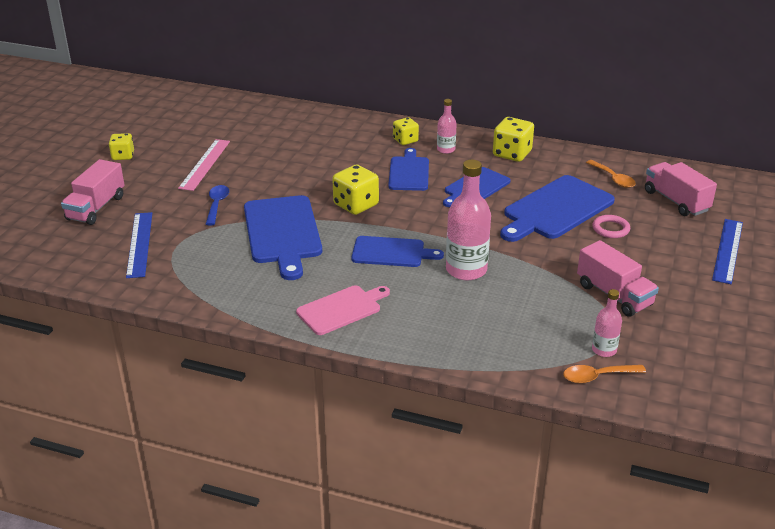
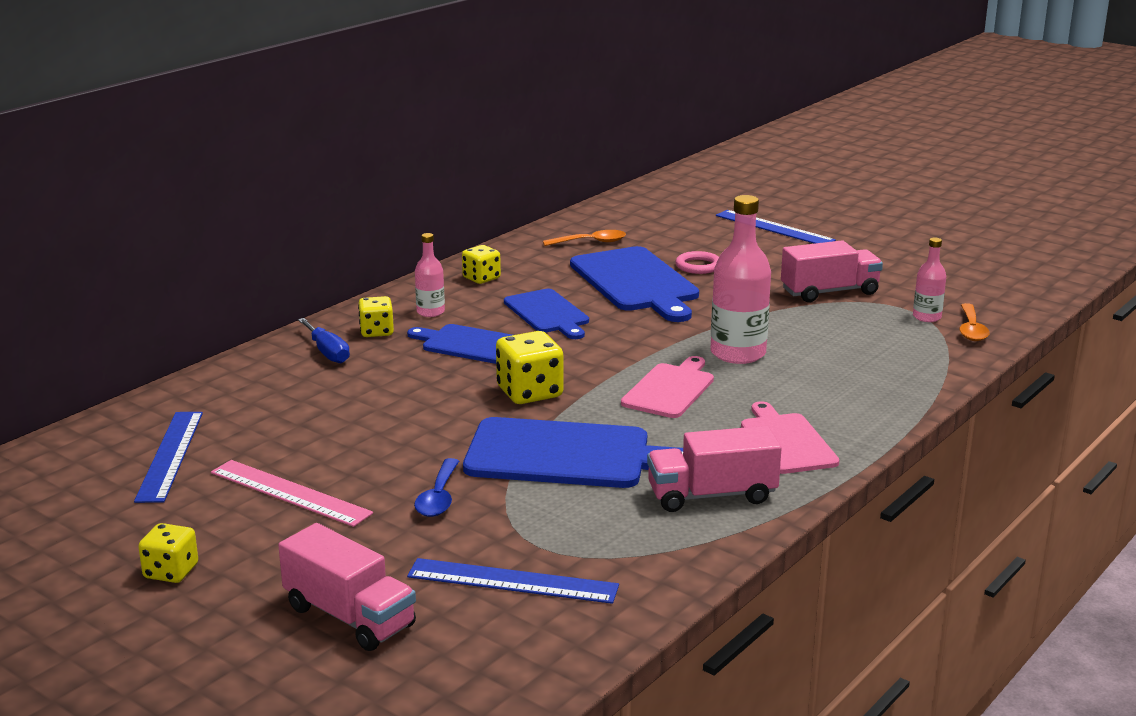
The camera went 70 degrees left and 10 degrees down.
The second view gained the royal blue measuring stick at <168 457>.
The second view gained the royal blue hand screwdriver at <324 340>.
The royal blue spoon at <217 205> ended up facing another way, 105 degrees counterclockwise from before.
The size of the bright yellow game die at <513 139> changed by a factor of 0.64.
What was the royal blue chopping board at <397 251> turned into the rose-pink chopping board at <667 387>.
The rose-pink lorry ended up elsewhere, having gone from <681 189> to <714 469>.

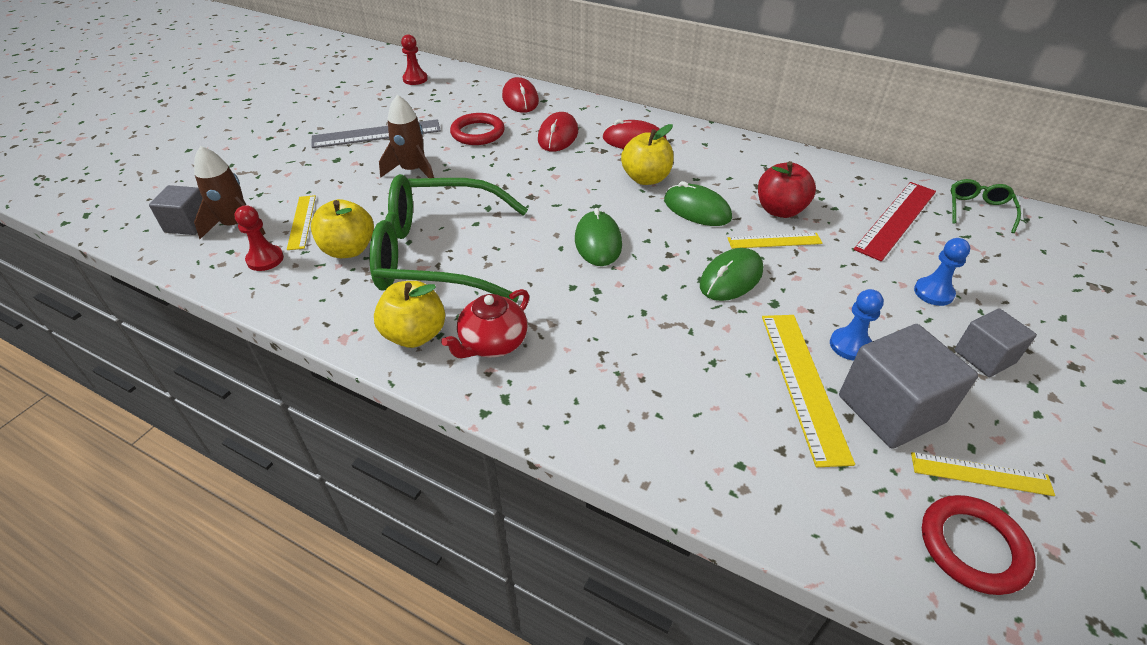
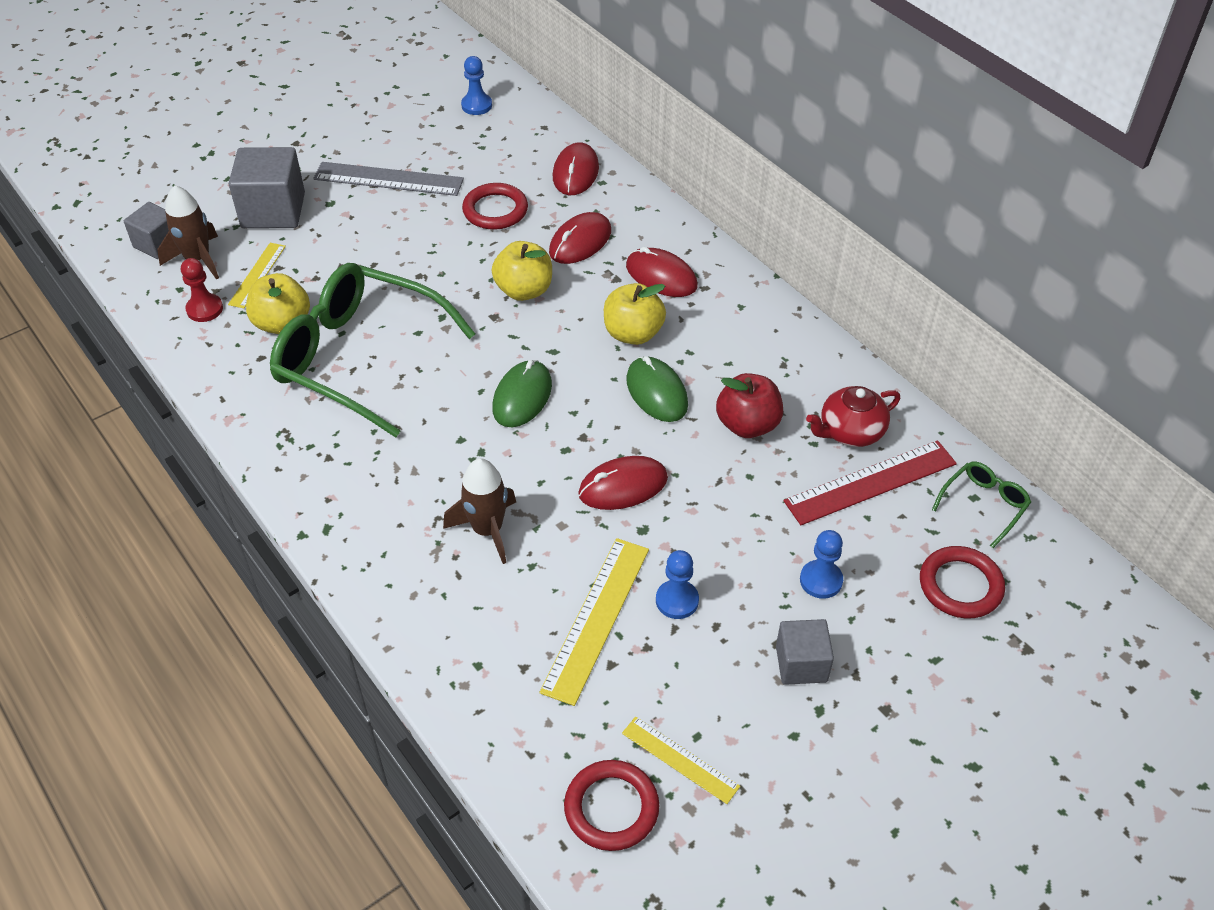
The camera went 25 degrees right and 5 degrees up.
The gray solid cube ended up elsewhere, having gone from <908 386> to <267 187>.
The brown toy rocket ended up elsewhere, having gone from <406 136> to <479 511>.
What was the scarlet game pawn at <414 59> turned into the royal blue game pawn at <476 85>.
The bright yellow apple ended up elsewhere, having gone from <409 314> to <522 271>.
What was the leaf-green mouse at <731 274> turned into the scarlet mouse at <623 483>.
The scarlet teapot ended up elsewhere, having gone from <485 323> to <853 416>.
The second view gained the scarlet hoop at <962 582>.
The second view lost the bright yellow measuring stick at <775 241>.

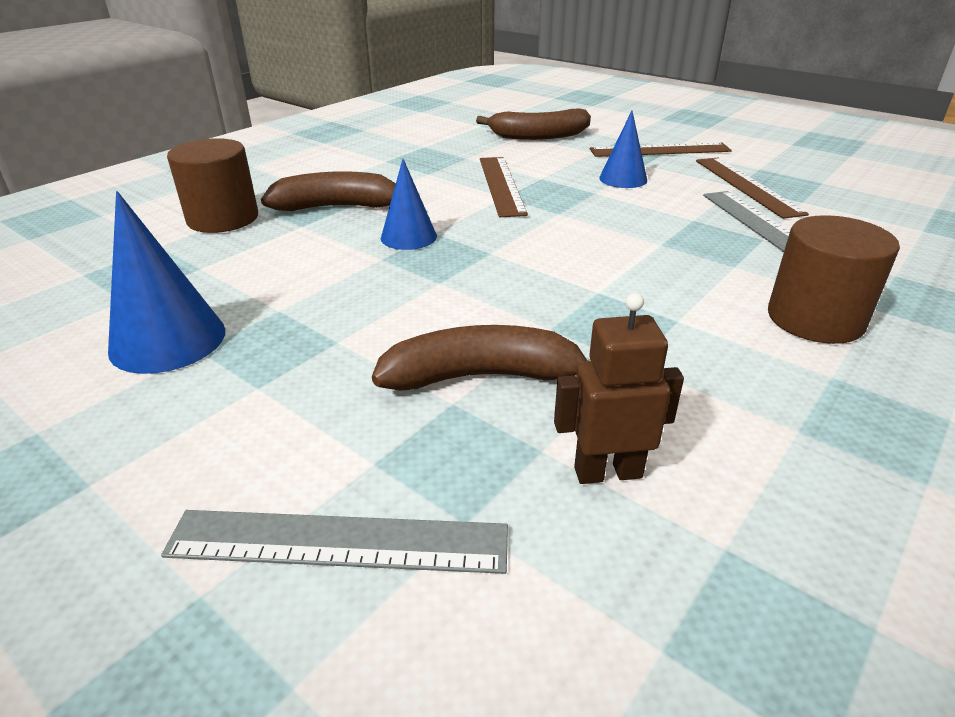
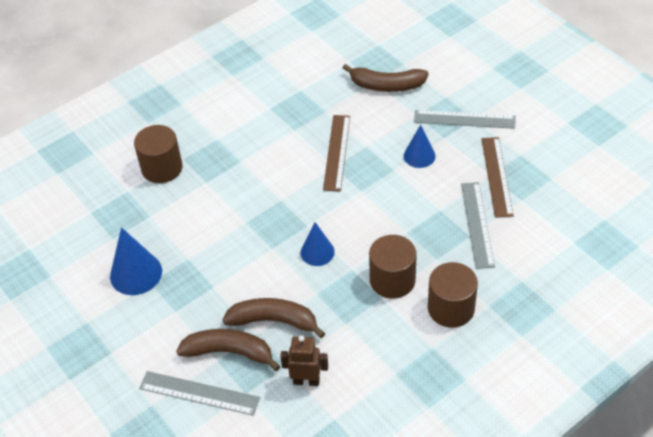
The camera went 15 degrees right and 15 degrees up.
The brown banana ended up elsewhere, having gone from <328 191> to <228 350>.
The royal blue cone ended up elsewhere, having gone from <409 204> to <318 244>.
The second view gained the brown cylinder at <393 267>.
What was the brown measuring stick at <661 149> turned into the gray measuring stick at <464 119>.

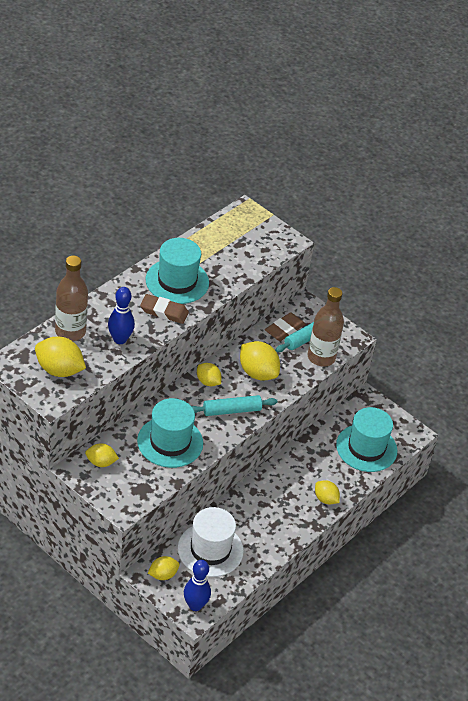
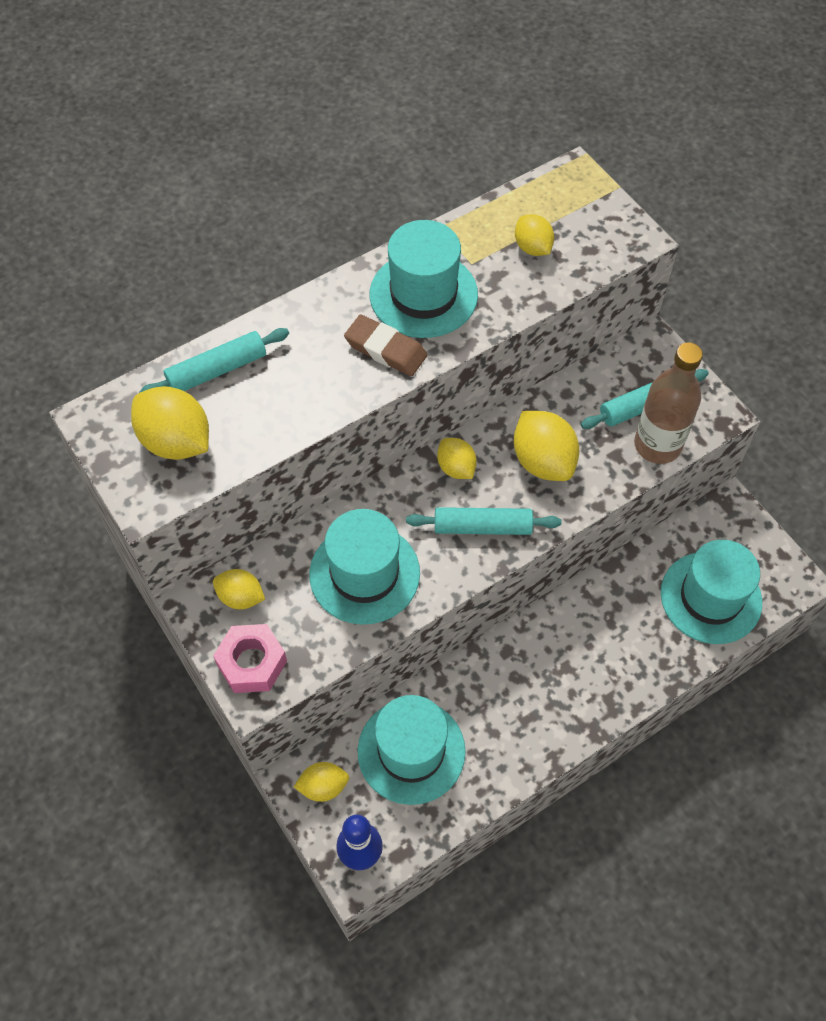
The camera went 20 degrees right and 15 degrees up.
Where the brown drink bottle stood at <71 298>, the teal pastry roller came to stand at <214 360>.
The second view gained the rose-pink hex nut at <250 658>.
What was the snow-white top hat at <211 542> turned into the teal top hat at <411 750>.
The bright yellow toy lemon ended up elsewhere, having gone from <327 492> to <534 235>.
The second view lost the royal blue bowling pin at <121 315>.
The second view lost the brown eraser at <285 326>.

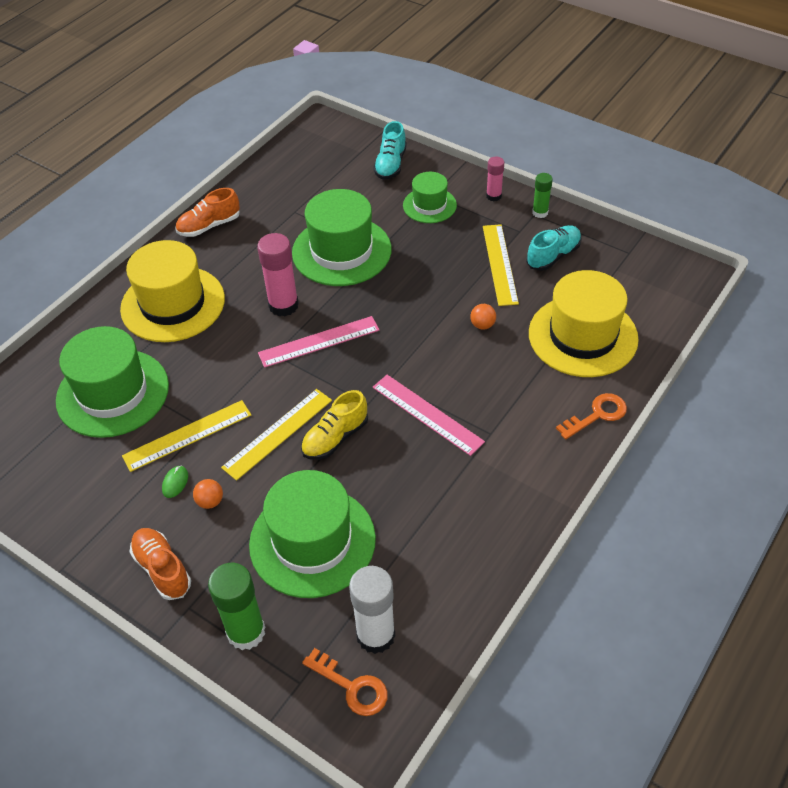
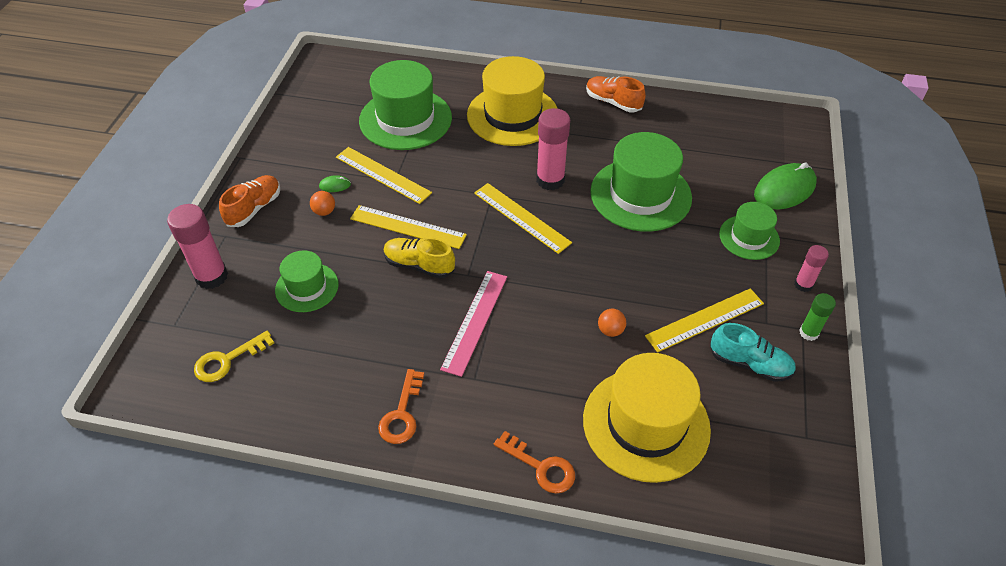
The camera went 65 degrees right and 0 degrees up.
What was the leaf-green glue stick at <236 606> turned into the rose-pink glue stick at <197 246>.
Where the snow-white glue stick stood at <372 610>, the bright yellow key came to stand at <234 356>.
The size of the leaf-green top hat at <312 534> changed by a factor of 0.56.
The bright orange key ended up elsewhere, having gone from <345 682> to <401 406>.
What was the rose-pink measuring stick at <319 342> turned into the bright yellow measuring stick at <523 218>.
Where the teal shoe stood at <390 150>, the leaf-green mouse came to stand at <785 186>.

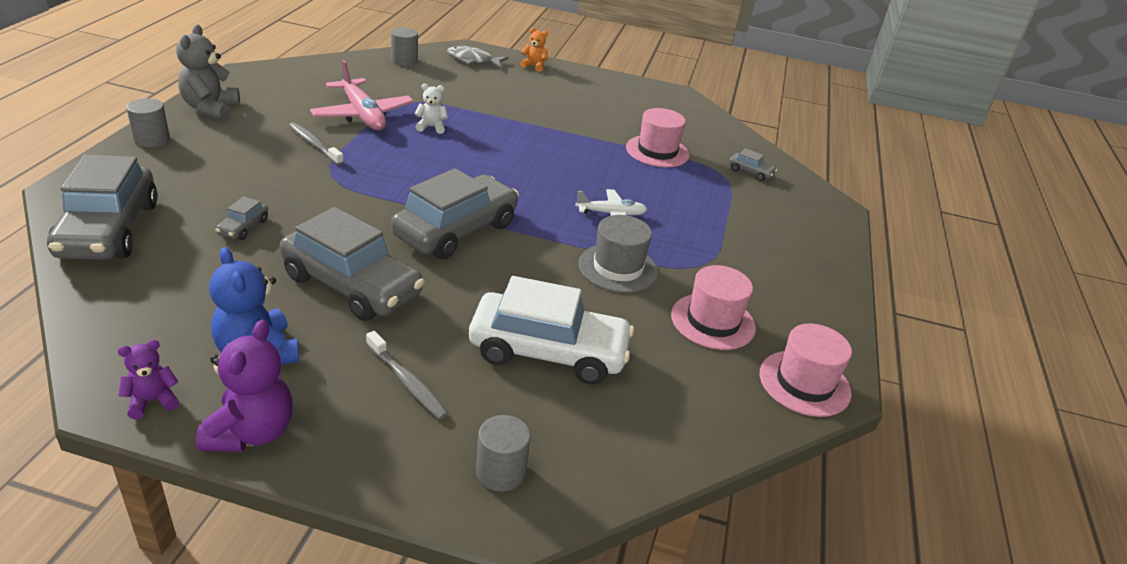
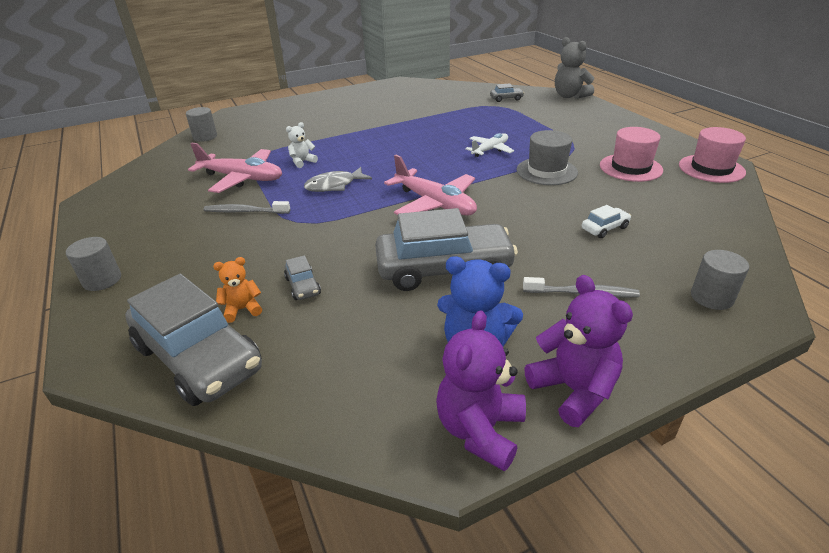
The camera went 35 degrees left and 0 degrees up.
The bright orange teddy bear ended up elsewhere, having gone from <534 50> to <237 290>.
The gray fish ended up elsewhere, having gone from <477 57> to <338 179>.
Where the gray automobile stood at <455 214>, the rose-pink toy plane came to stand at <430 185>.
The size of the violet teddy bear at <148 379> changed by a factor of 1.77.
The gray teddy bear ended up elsewhere, having gone from <208 72> to <574 68>.
The size of the snow-white automobile at <551 330> changed by a factor of 0.42.
The second view lost the rose-pink top hat at <657 138>.

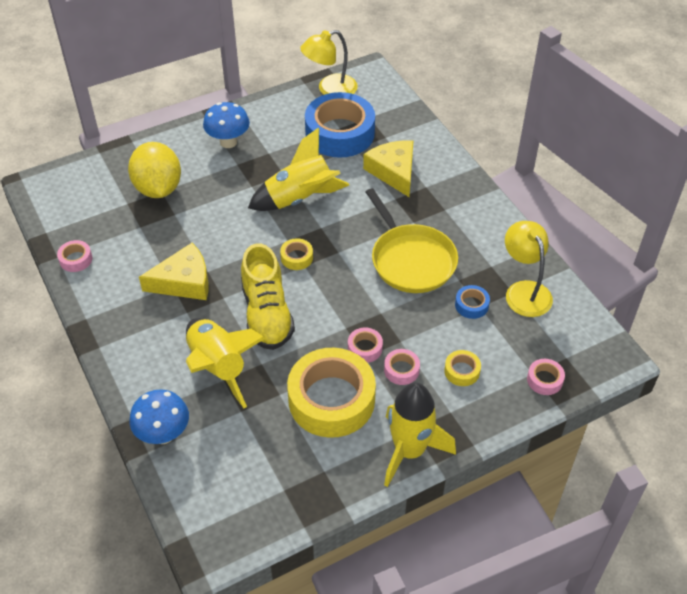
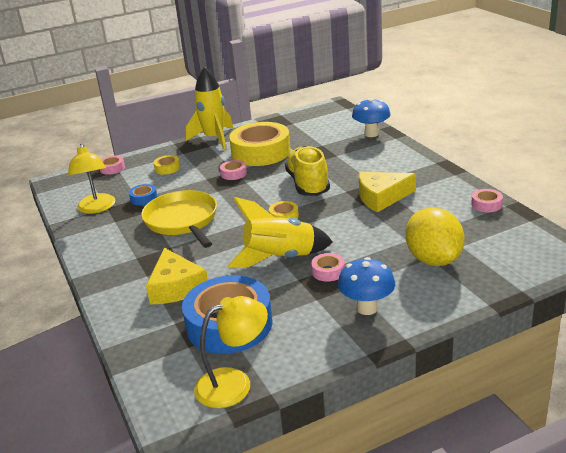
The camera went 175 degrees left and 20 degrees down.
The rose-pink roll of tape ended up elsewhere, having gone from <402 367> to <328 267>.
The second view lost the bright yellow toy rocket at <226 363>.

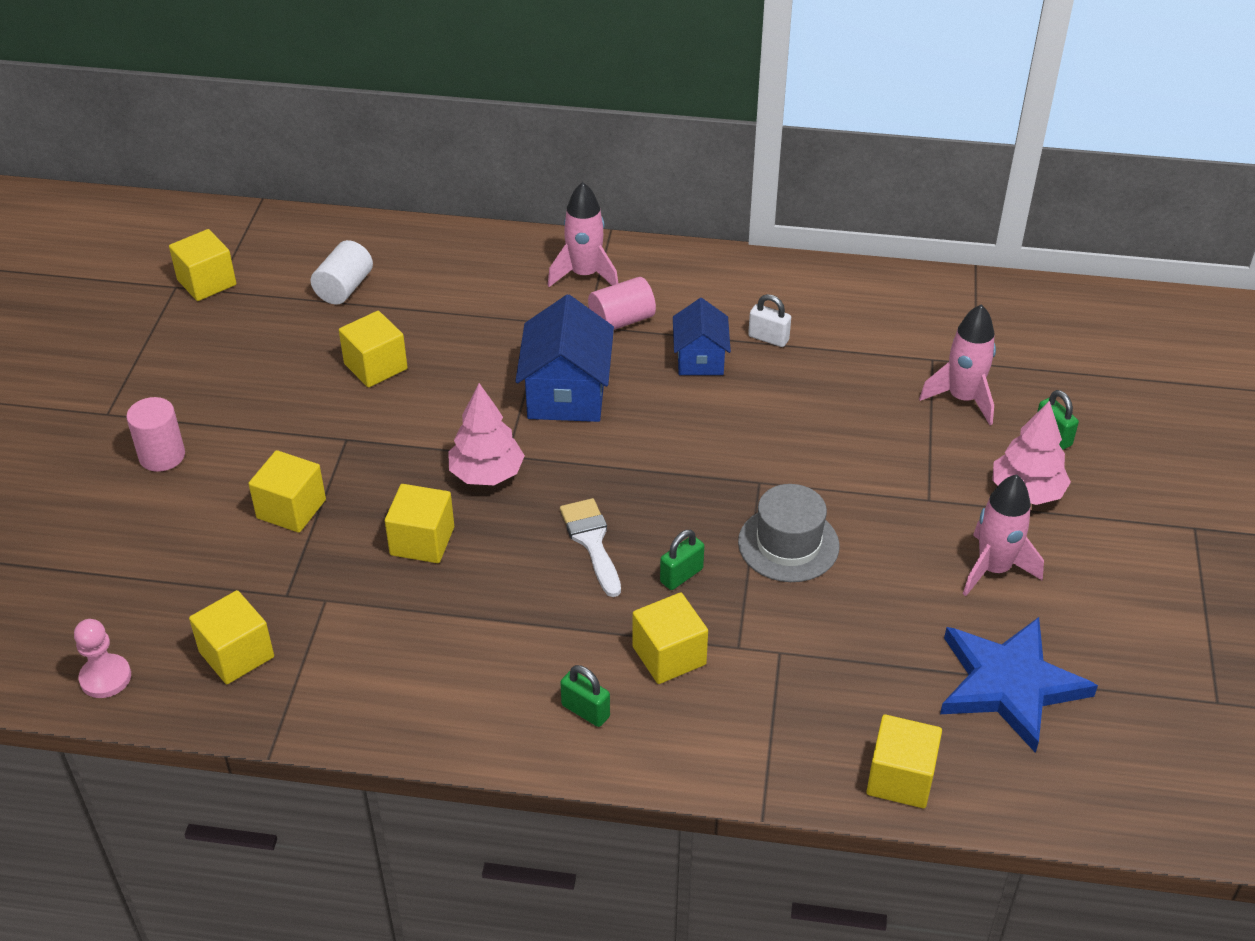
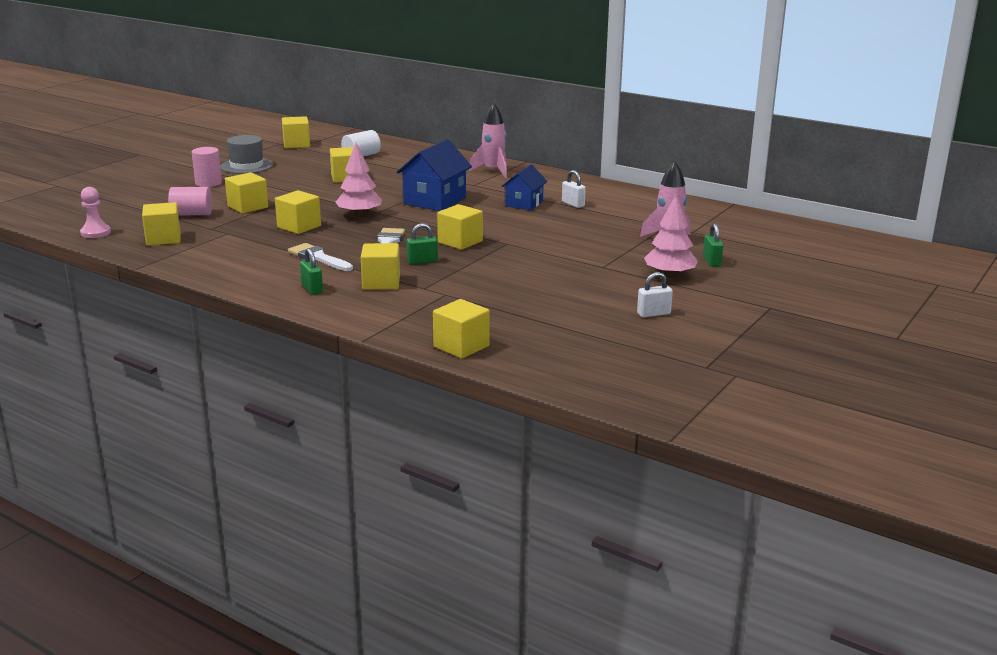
The camera went 25 degrees right and 20 degrees down.
The rose-pink cylinder ended up elsewhere, having gone from <622 303> to <190 201>.
The gray top hat ended up elsewhere, having gone from <789 533> to <246 154>.
The second view gained the snow-white brush at <320 257>.
The second view gained the bright yellow solid cube at <460 227>.
The second view gained the snow-white padlock at <655 294>.
The second view lost the royal blue star shape at <1019 685>.
The second view lost the rose-pink toy rocket at <1003 535>.

